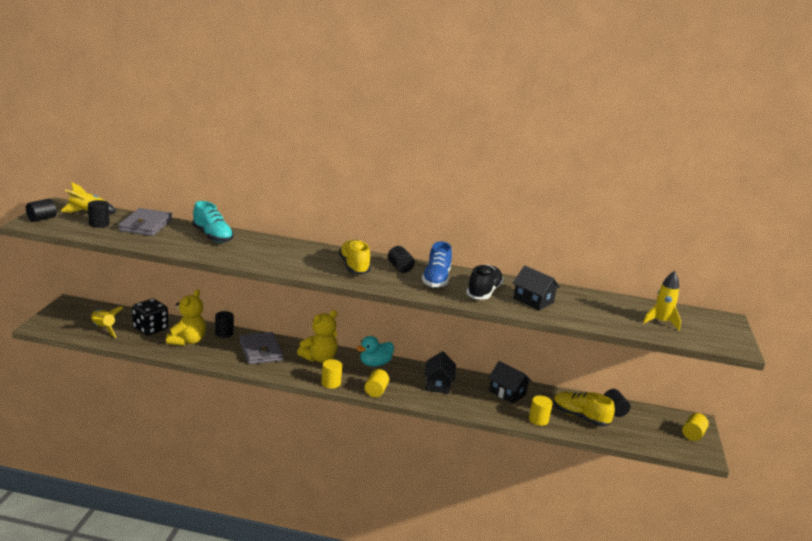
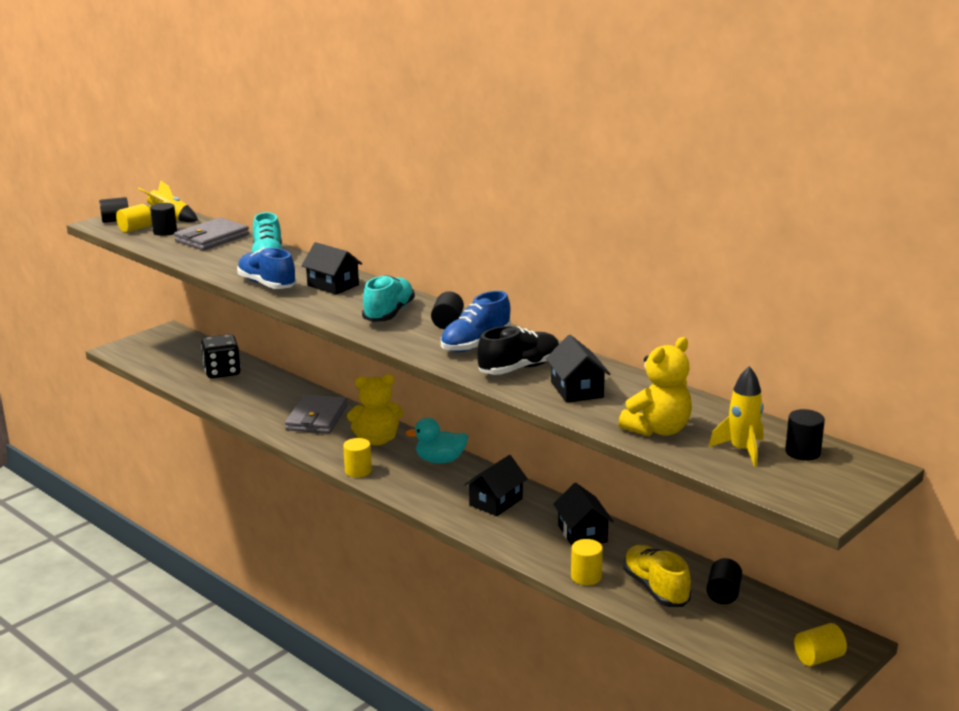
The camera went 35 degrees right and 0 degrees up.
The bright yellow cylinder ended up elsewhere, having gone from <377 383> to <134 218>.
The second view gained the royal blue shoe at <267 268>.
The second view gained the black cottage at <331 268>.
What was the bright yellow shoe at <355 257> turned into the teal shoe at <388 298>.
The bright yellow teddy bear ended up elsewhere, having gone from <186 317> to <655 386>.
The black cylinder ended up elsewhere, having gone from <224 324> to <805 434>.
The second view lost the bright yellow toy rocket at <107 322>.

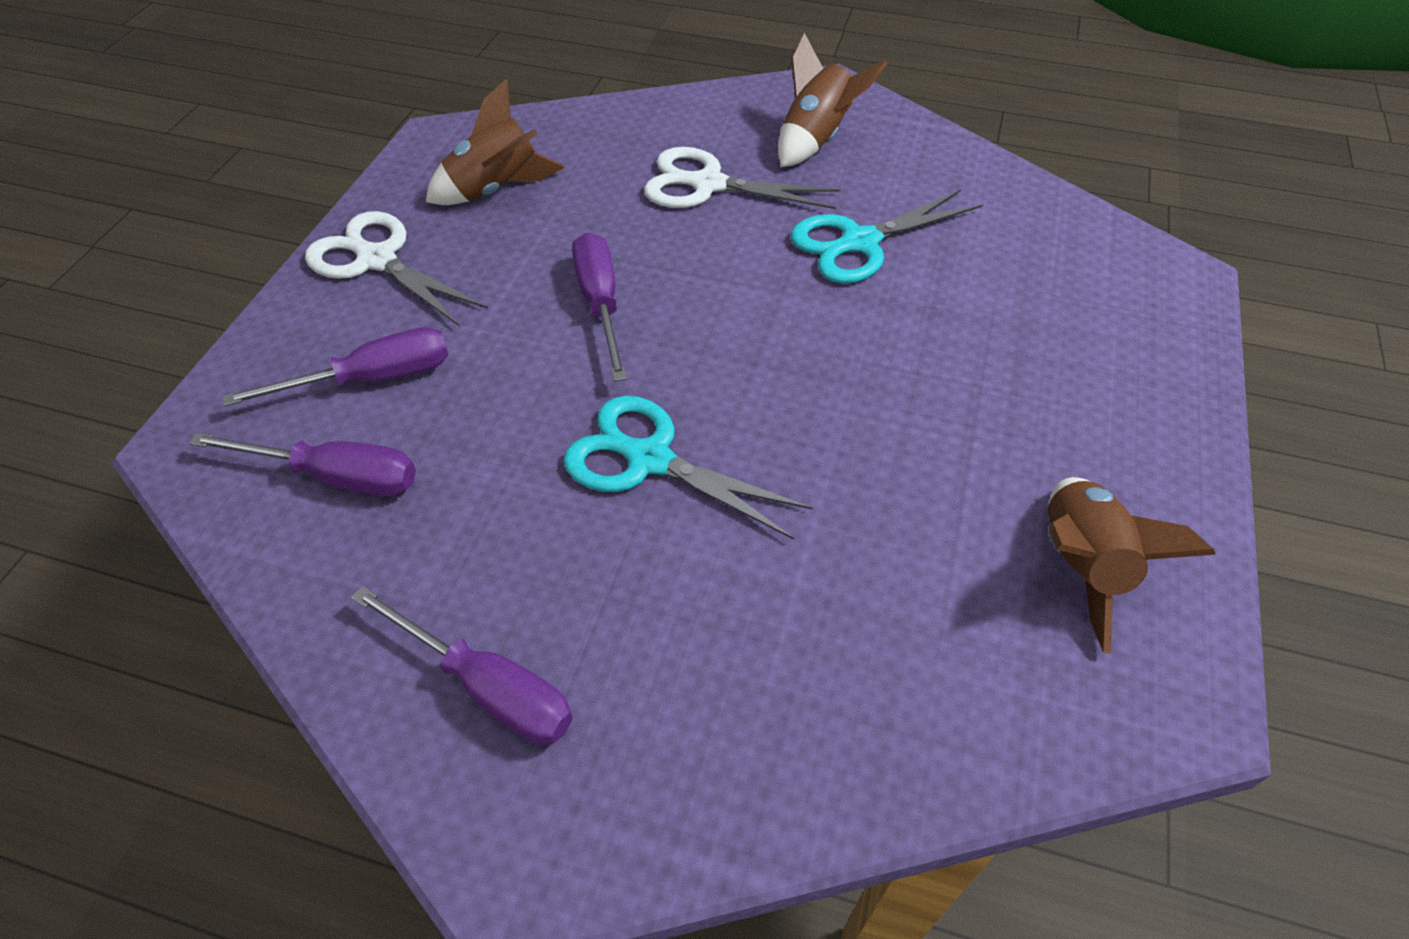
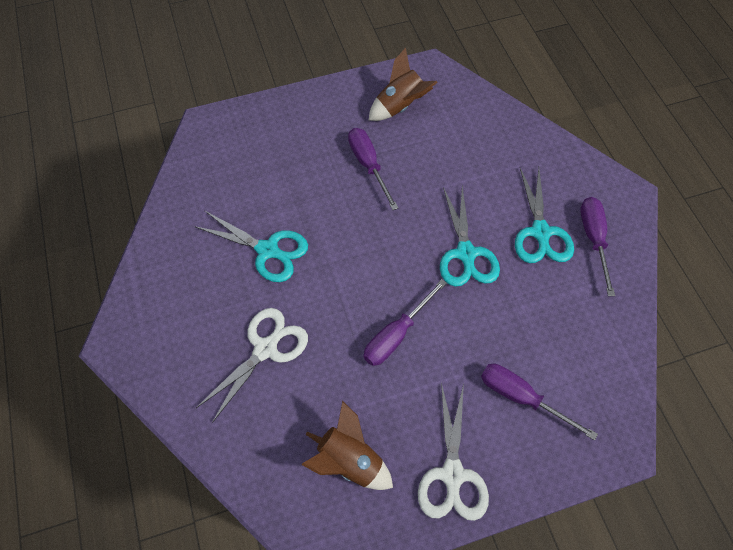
The camera went 125 degrees left and 10 degrees up.
The snow-white scissors at <742 178> ended up facing another way, 120 degrees counterclockwise from before.
The violet hand screwdriver ended up elsewhere, having gone from <302 464> to <373 169>.
The second view gained the teal scissors at <544 215>.
The second view lost the brown toy rocket at <832 100>.

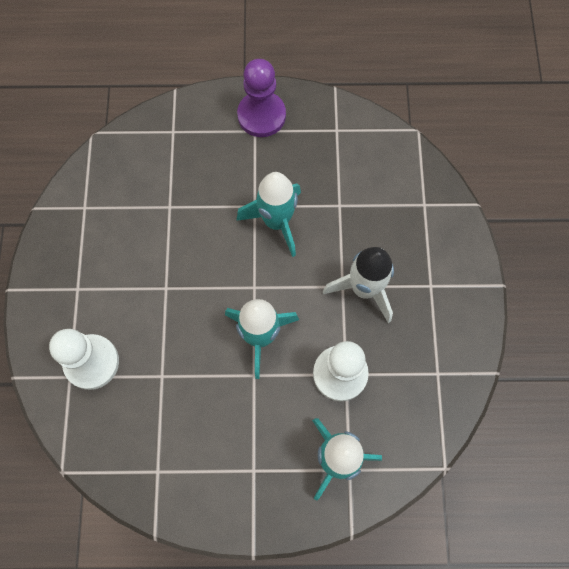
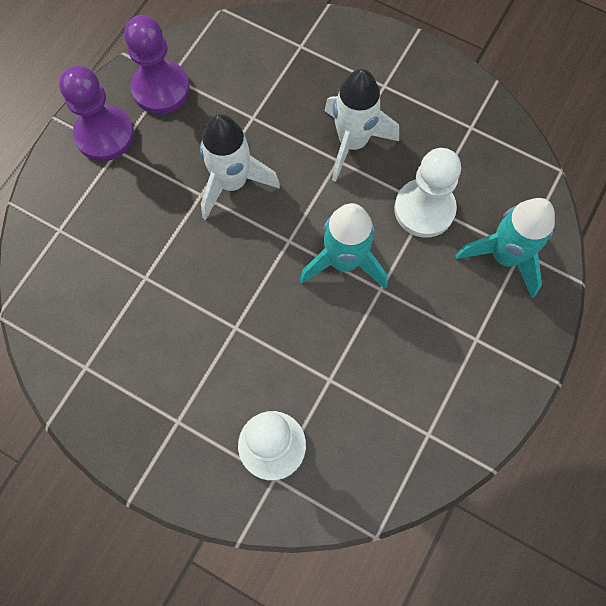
The camera went 60 degrees left and 0 degrees up.
The second view gained the violet game pawn at <157 64>.
What was the teal toy rocket at <268 214> turned into the snow-white toy rocket at <240 167>.

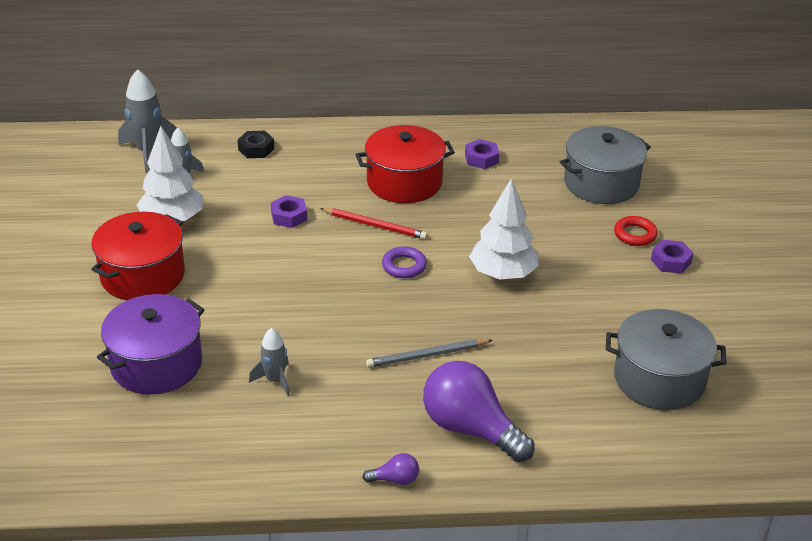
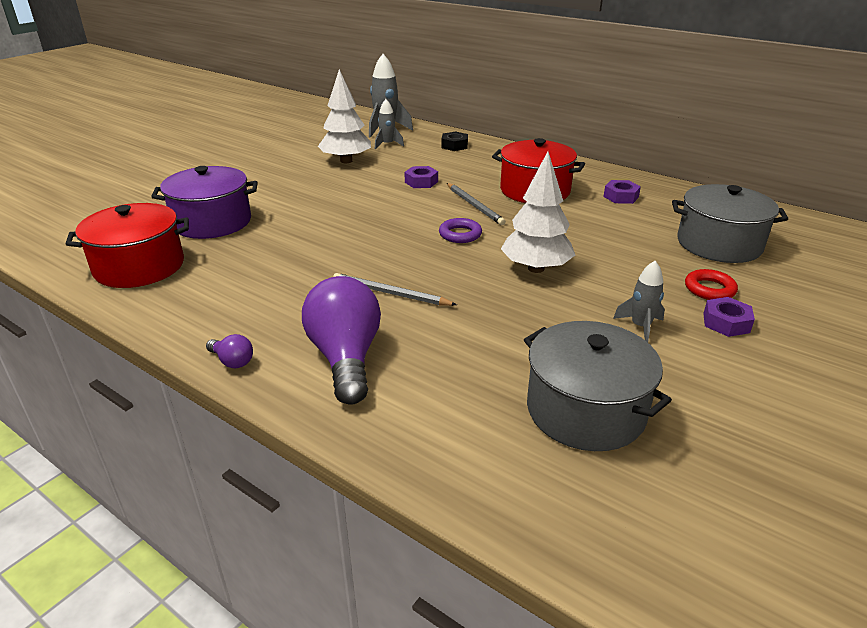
The camera went 40 degrees right and 5 degrees down.
The scarlet cooking pot ended up elsewhere, having gone from <138 256> to <127 245>.
What was the scarlet lead pencil at <374 223> turned into the gray lead pencil at <476 204>.
The gray toy rocket ended up elsewhere, having gone from <269 362> to <639 301>.

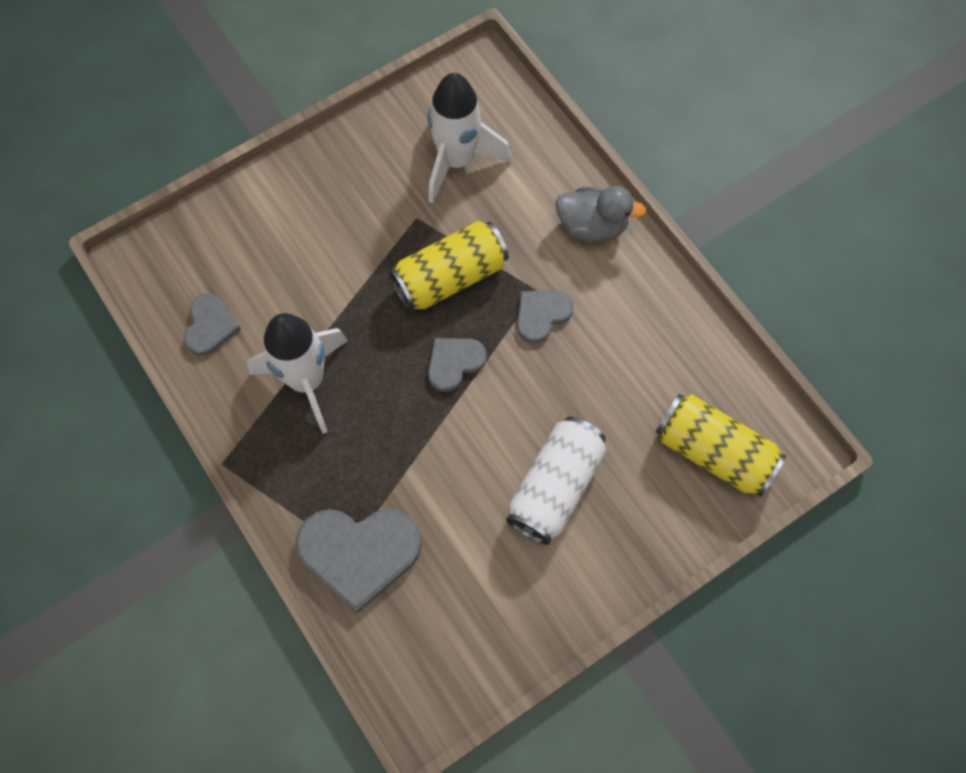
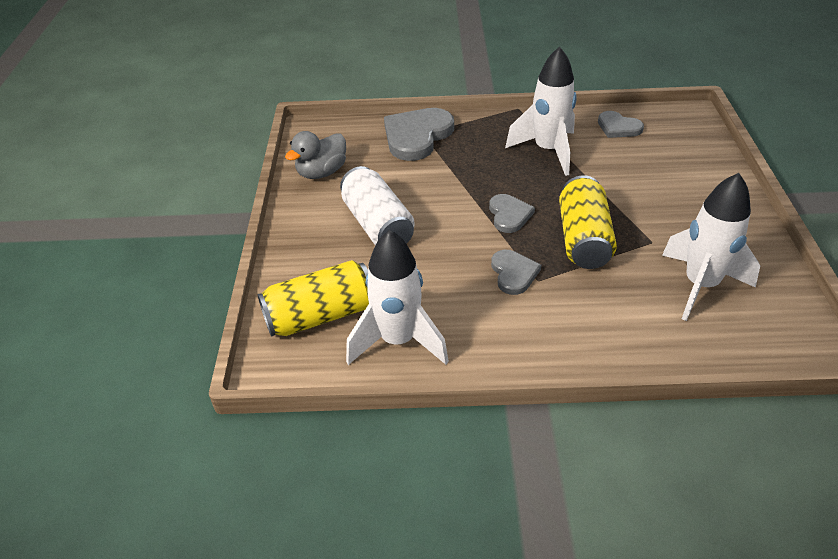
The camera went 125 degrees right and 25 degrees down.
The gray rubber duck ended up elsewhere, having gone from <601 214> to <315 155>.
The second view gained the snow-white toy rocket at <397 297>.

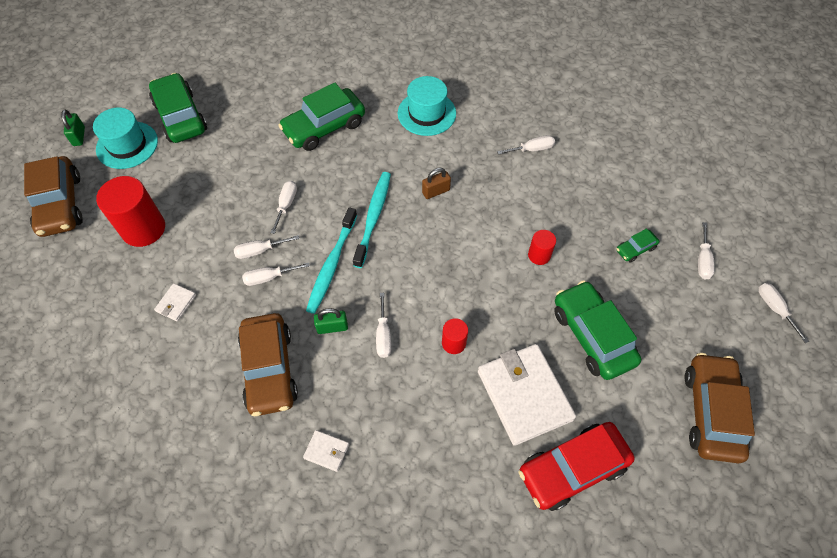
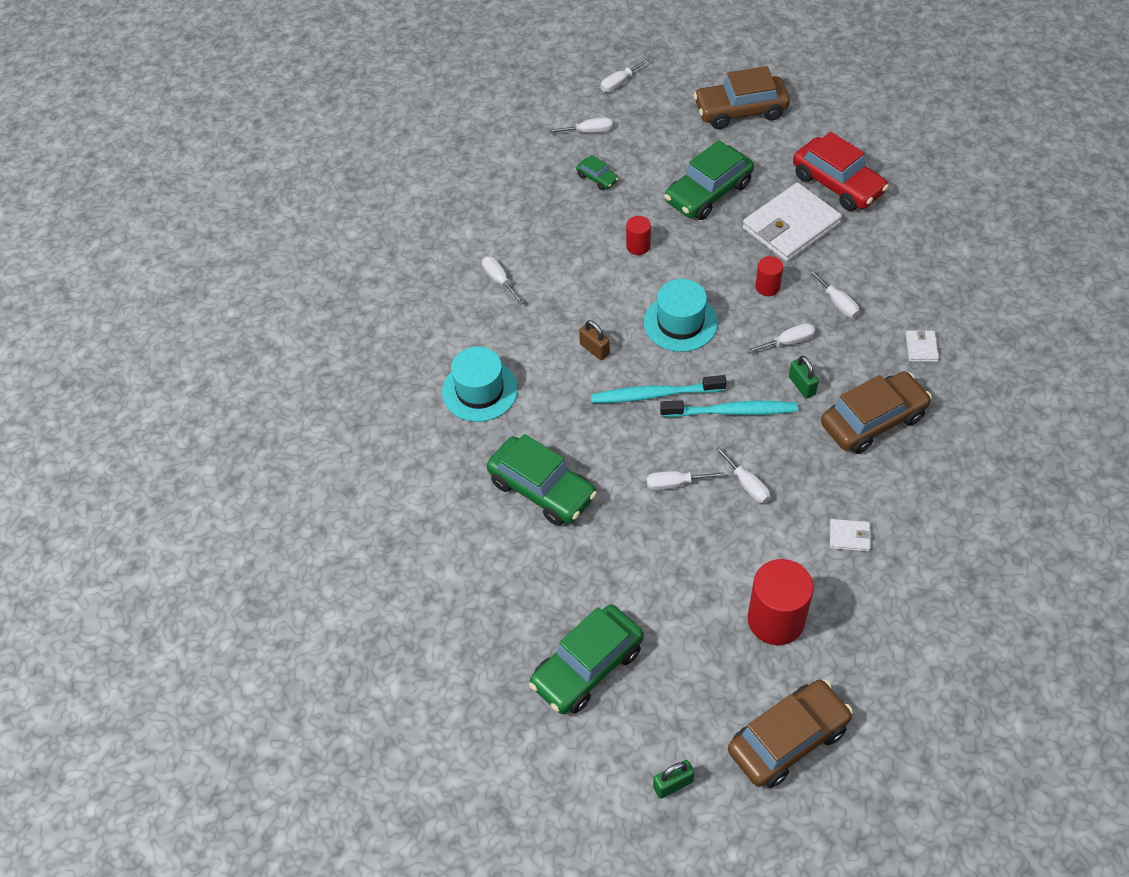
The camera went 105 degrees left and 5 degrees down.
The teal top hat ended up elsewhere, having gone from <125 138> to <681 315>.
The snow-white hand screwdriver ended up elsewhere, having gone from <276 274> to <833 293>.

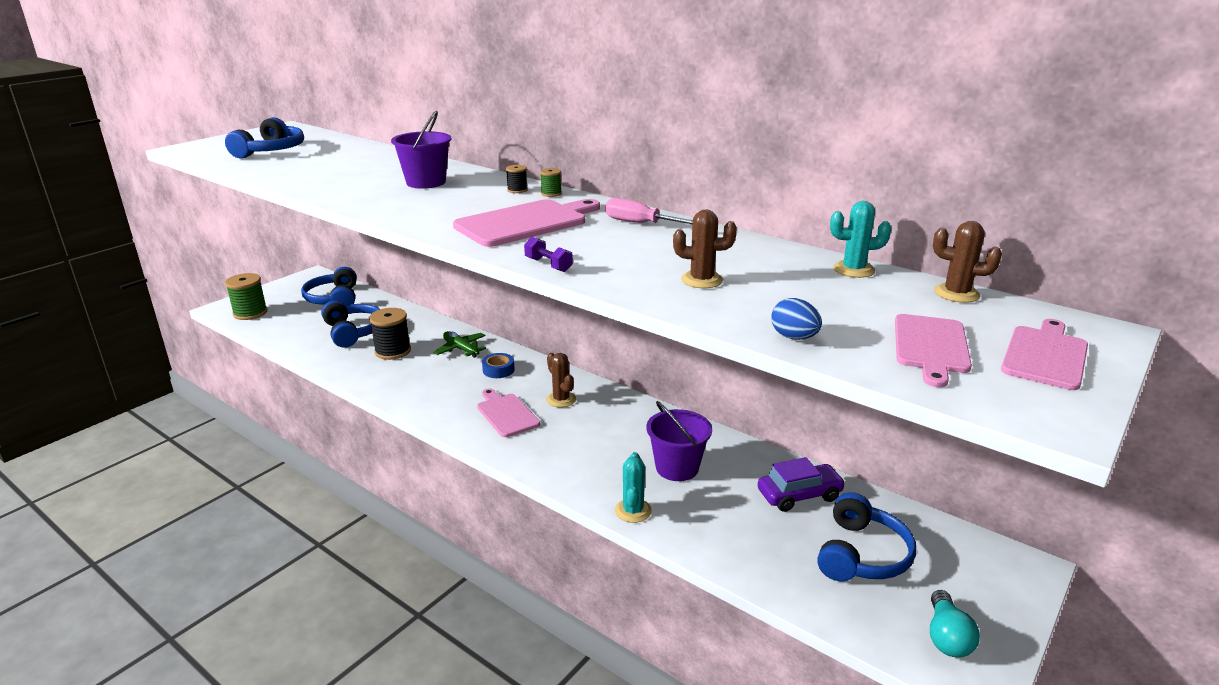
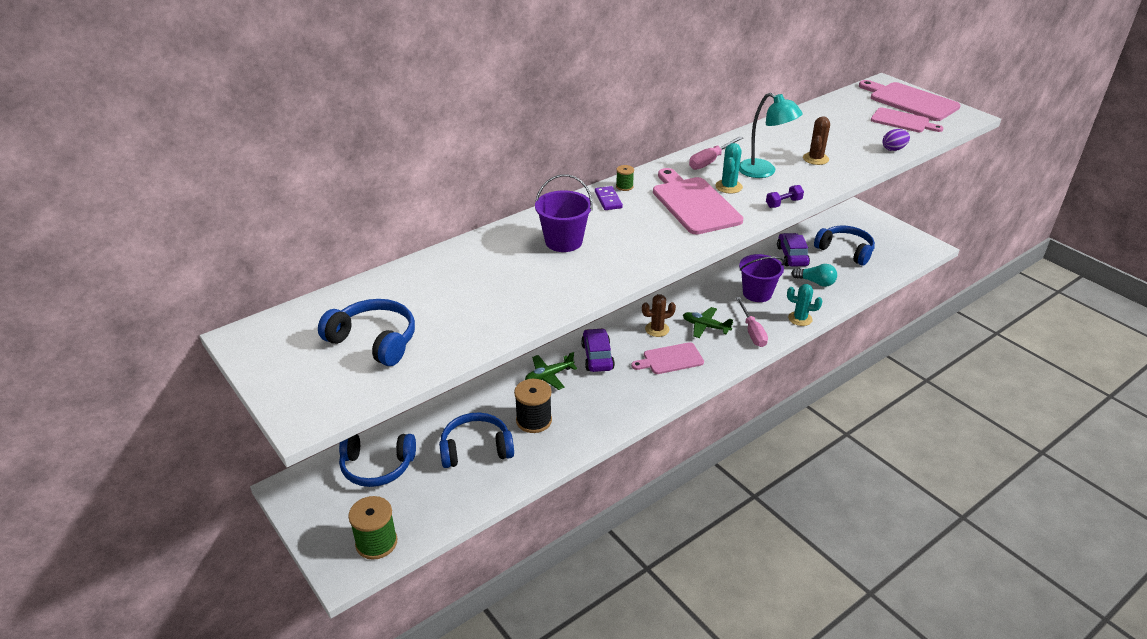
The camera went 75 degrees left and 10 degrees up.
Where the royal blue roll of tape stood at <498 365>, the violet automobile came to stand at <598 350>.
Where the black bobbin stood at <517 179>, the violet domino tile came to stand at <609 198>.
The second view gained the leaf-green toy plane at <708 322>.
The teal cactus ended up elsewhere, having gone from <861 239> to <729 168>.
The second view gained the rose-pink hand screwdriver at <752 322>.
The second view gained the teal lamp at <771 135>.
The teal lightbulb ended up elsewhere, having gone from <955 624> to <814 275>.
The size of the rose-pink chopping board at <1044 354> changed by a factor of 1.54.
What was the royal blue egg at <796 319> turned into the violet egg at <896 140>.
The second view lost the brown cactus at <967 262>.

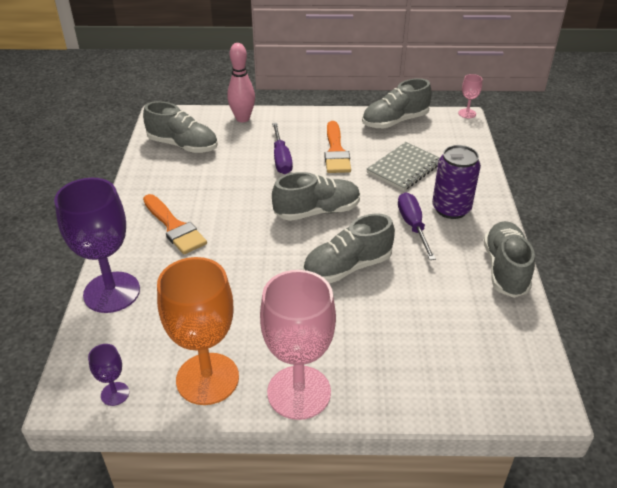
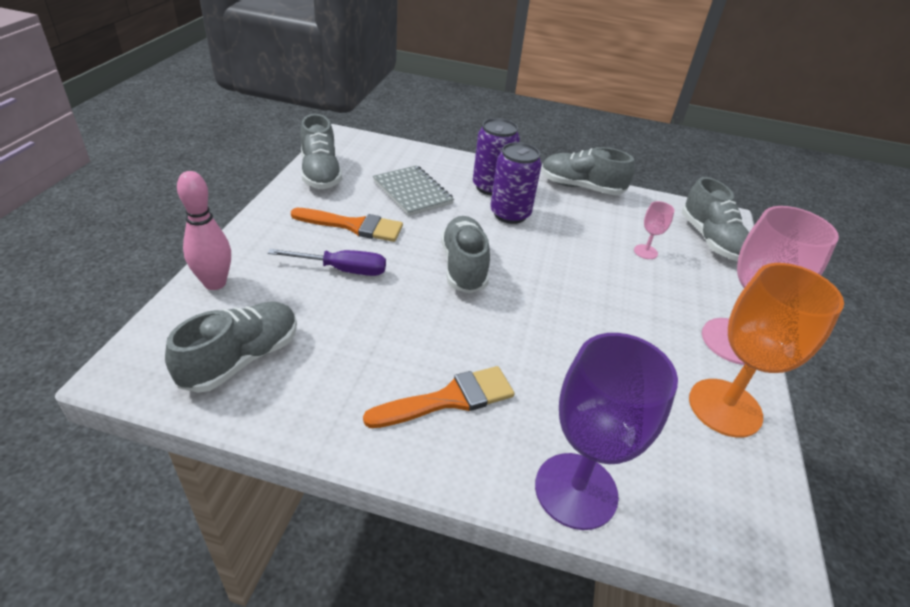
The camera went 80 degrees left and 0 degrees up.
Where the violet hand screwdriver stood at <417 226>, the violet tin came to stand at <516 183>.
The rose-pink wine glass ended up elsewhere, having gone from <470 96> to <654 230>.
The gray shoe ended up elsewhere, having gone from <349 248> to <715 219>.
The second view lost the violet wine glass at <108 375>.

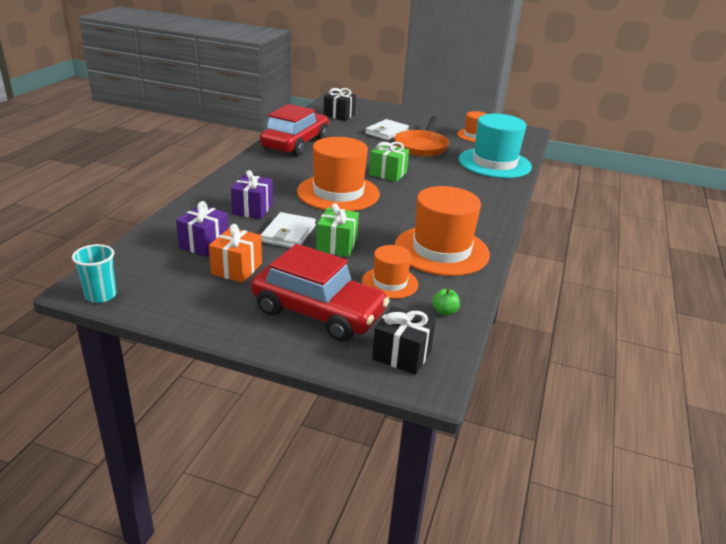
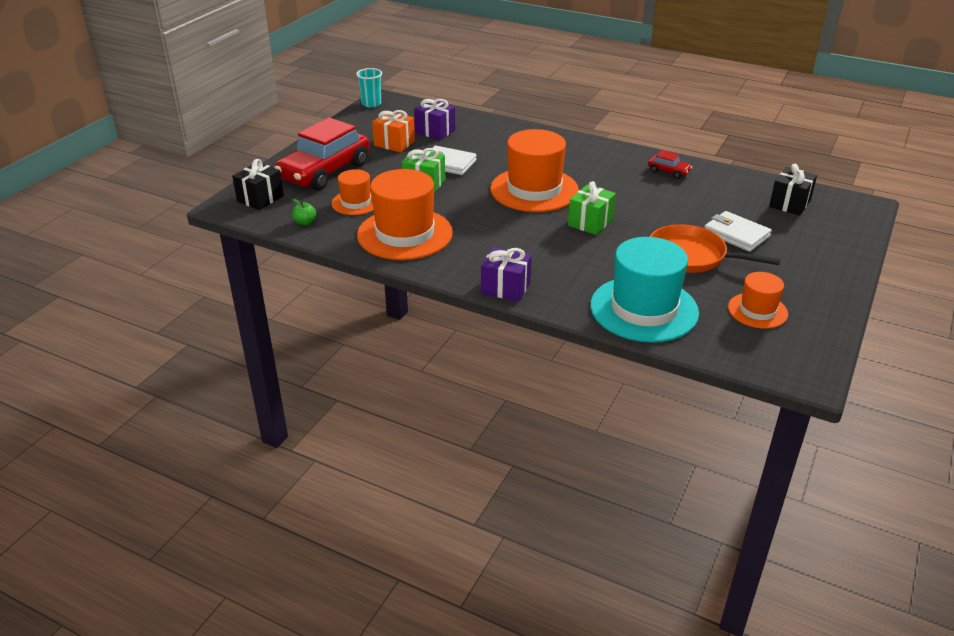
The camera went 100 degrees right and 5 degrees up.
The violet gift ended up elsewhere, having gone from <252 194> to <506 274>.
The size of the scarlet automobile at <294 130> changed by a factor of 0.41.

